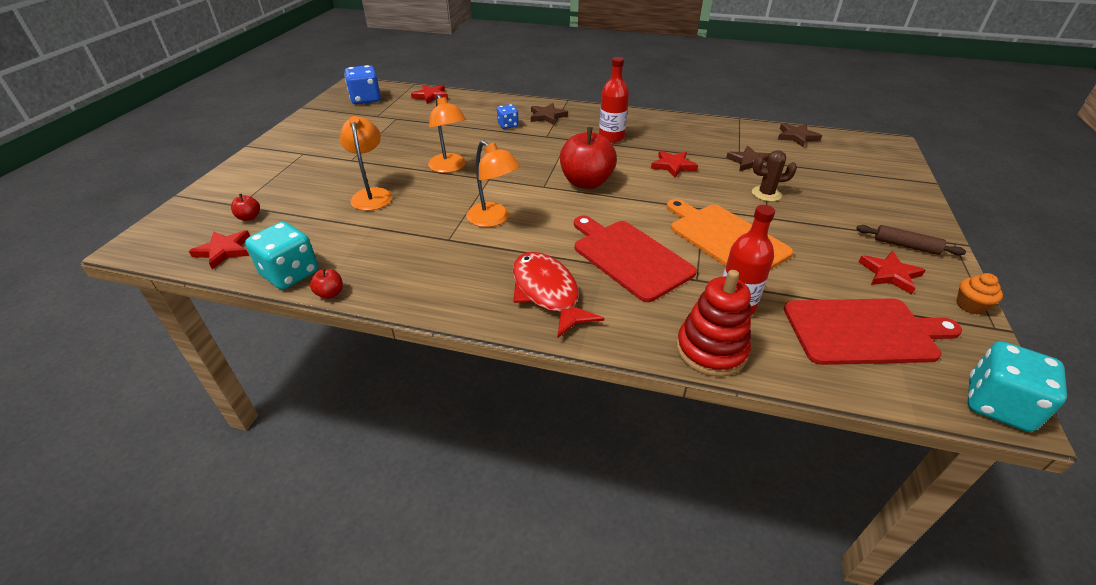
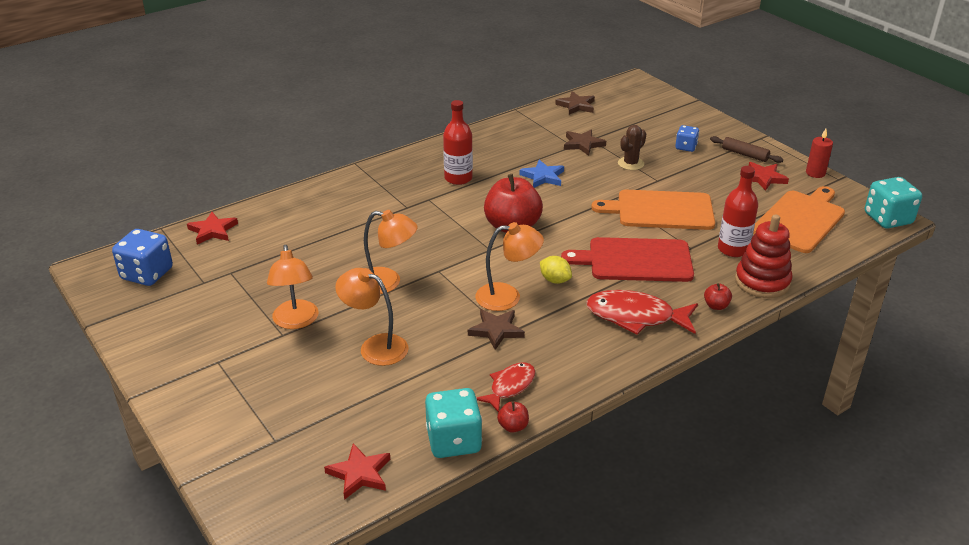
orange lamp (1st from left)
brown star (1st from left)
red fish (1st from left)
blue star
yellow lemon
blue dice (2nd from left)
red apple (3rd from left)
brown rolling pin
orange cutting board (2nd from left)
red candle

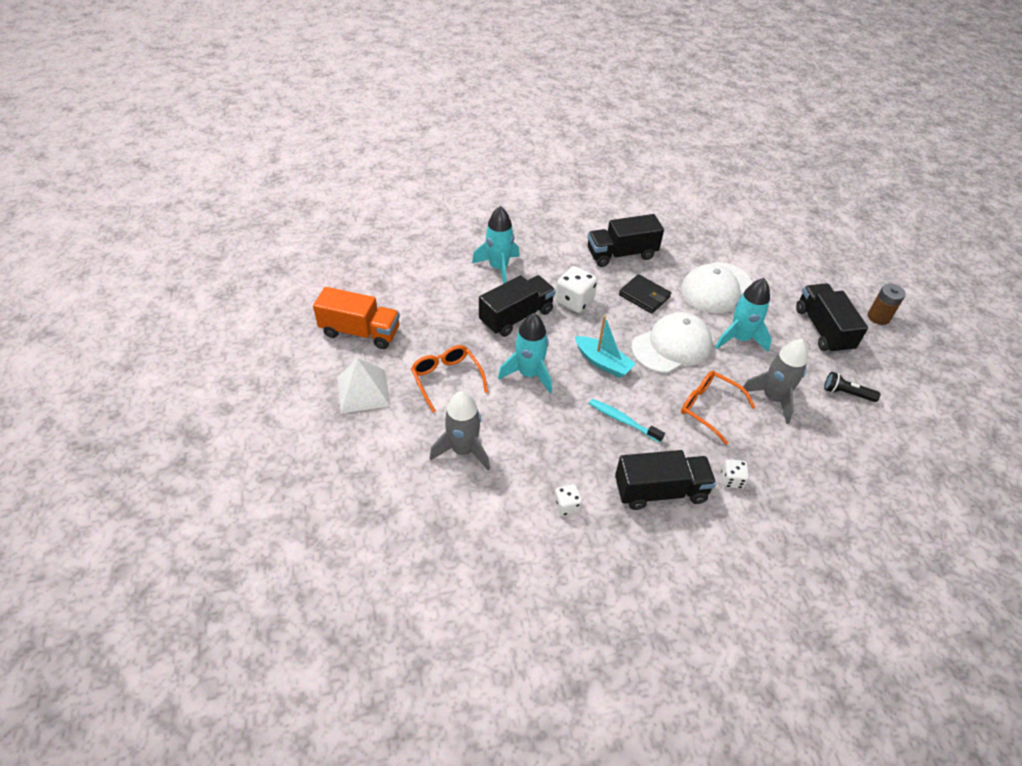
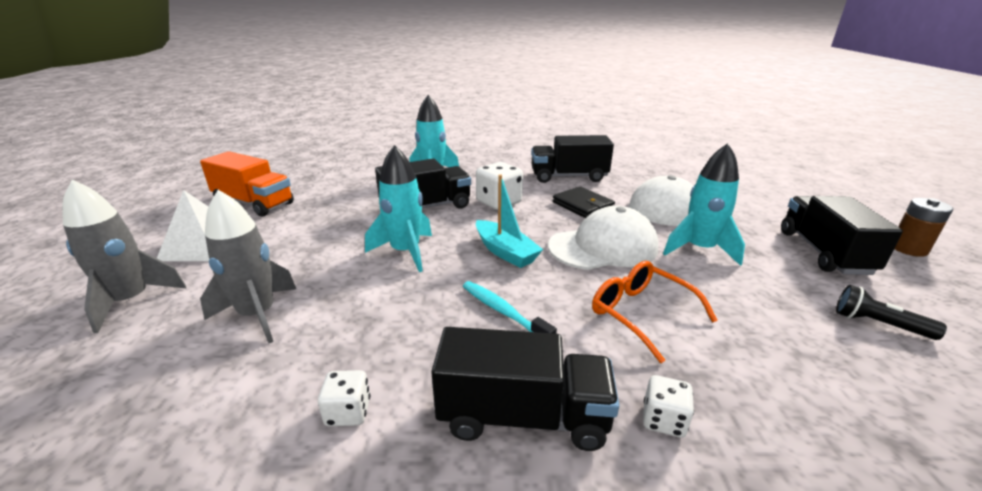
grey rocket (1st from left)
orange glasses (1st from left in the first image)

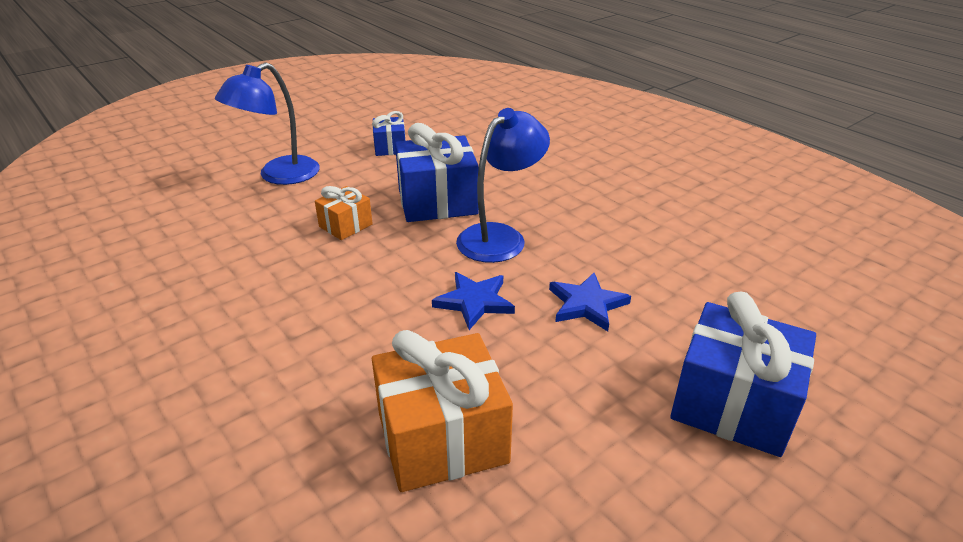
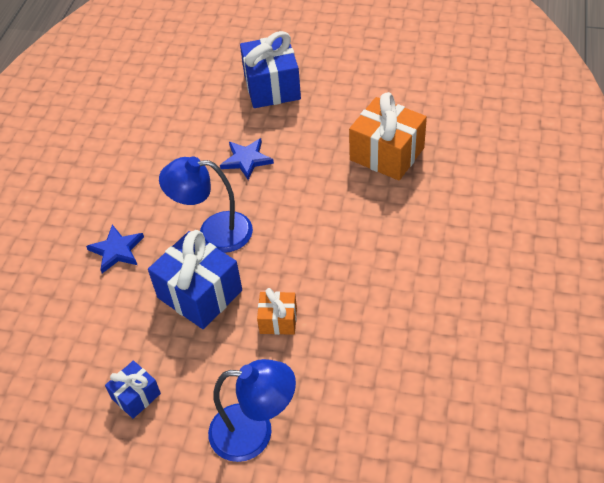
blue star (1st from left)

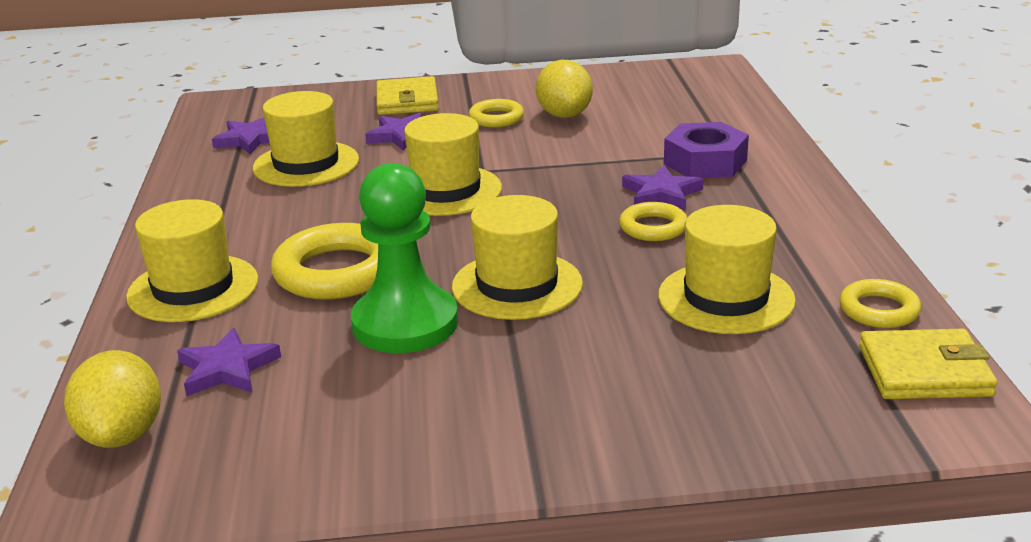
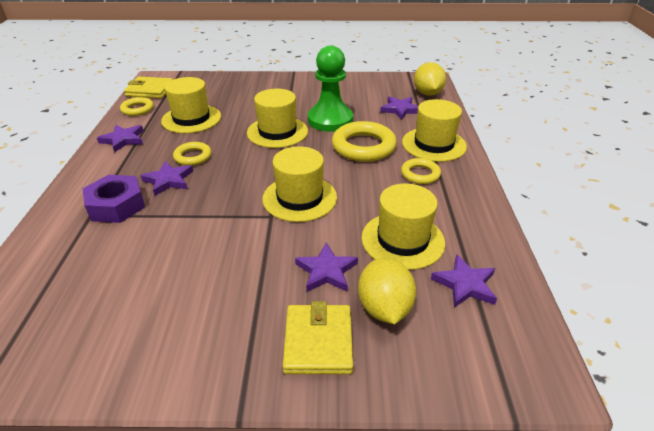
purple star (1st from left)
yellow lemon (1st from left)
yellow ring (4th from left)

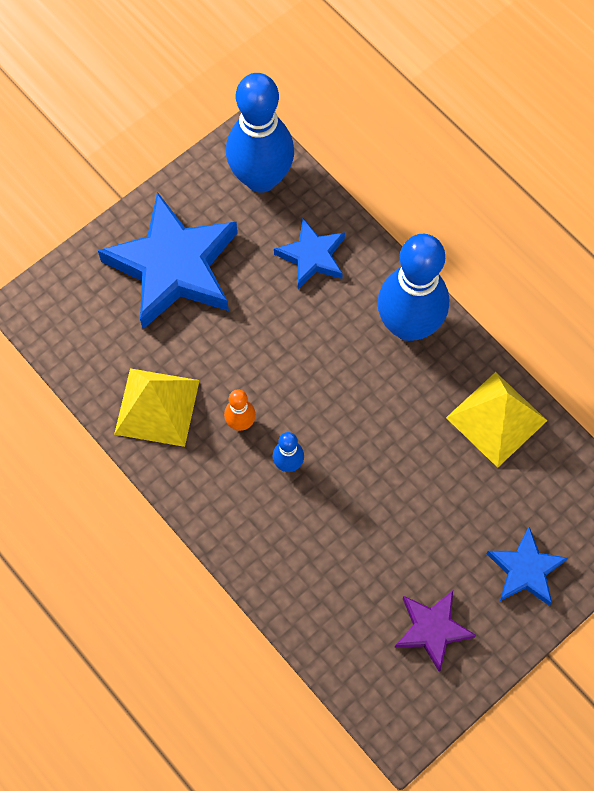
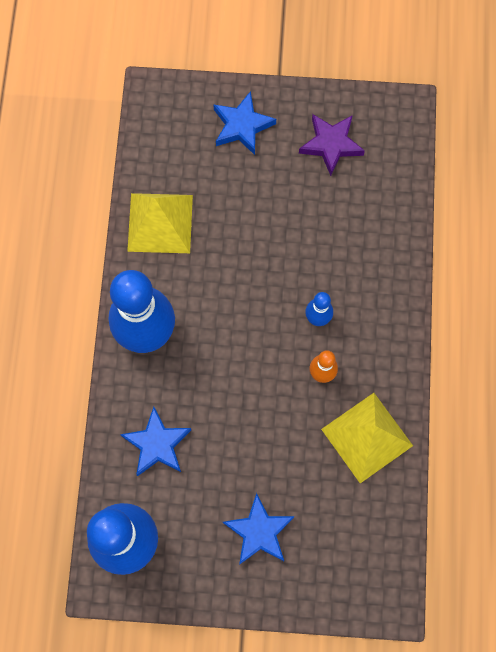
blue star (3rd from left)

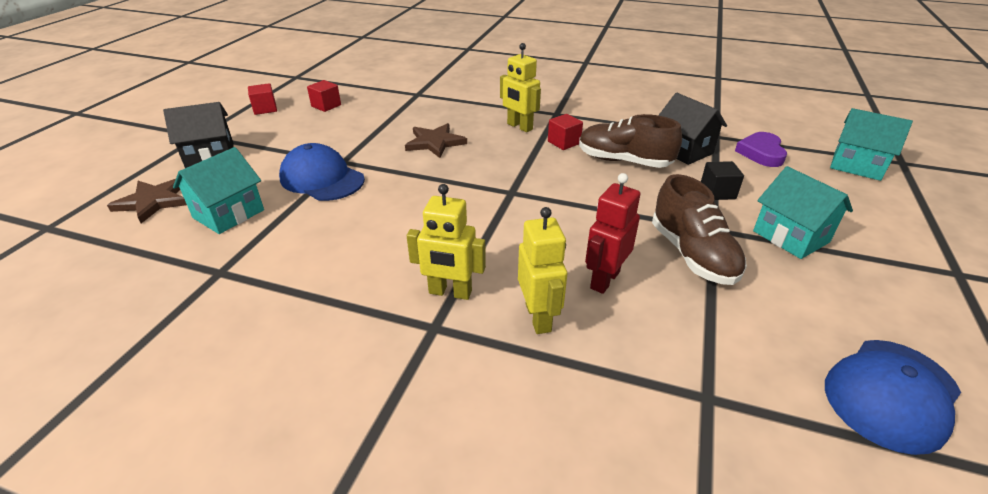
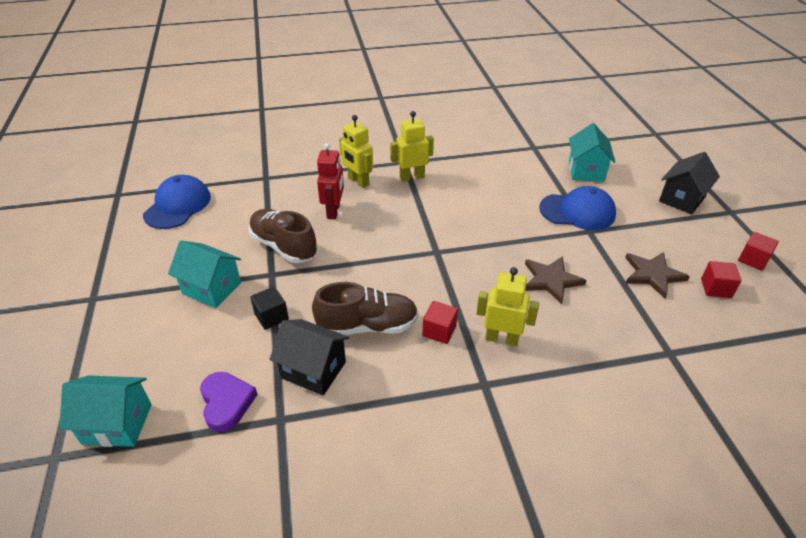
brown star (2nd from left)

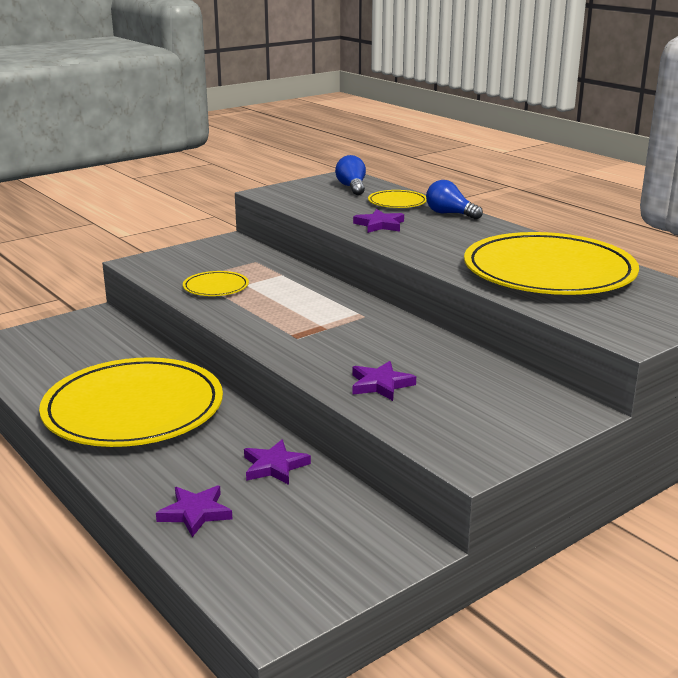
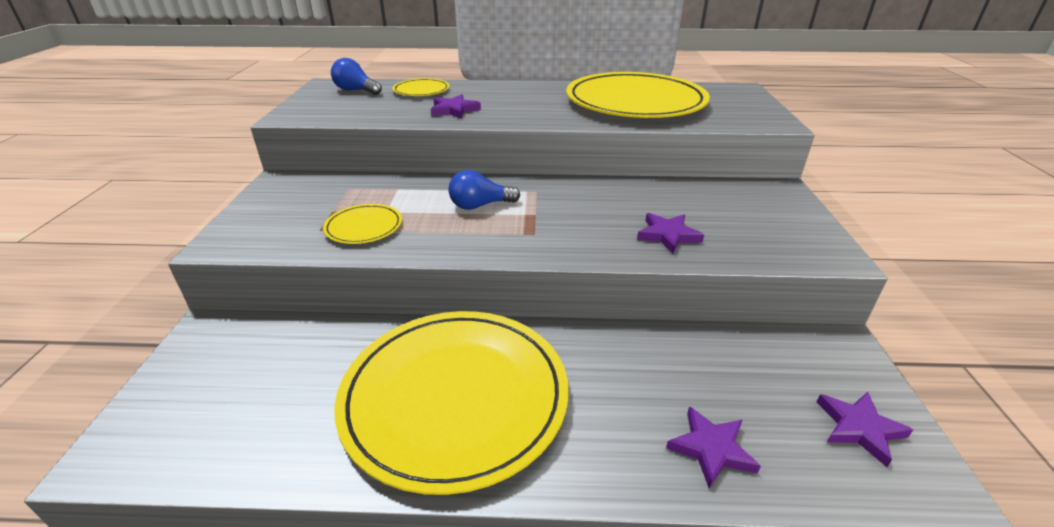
blue light bulb (2nd from left)
purple star (4th from left)

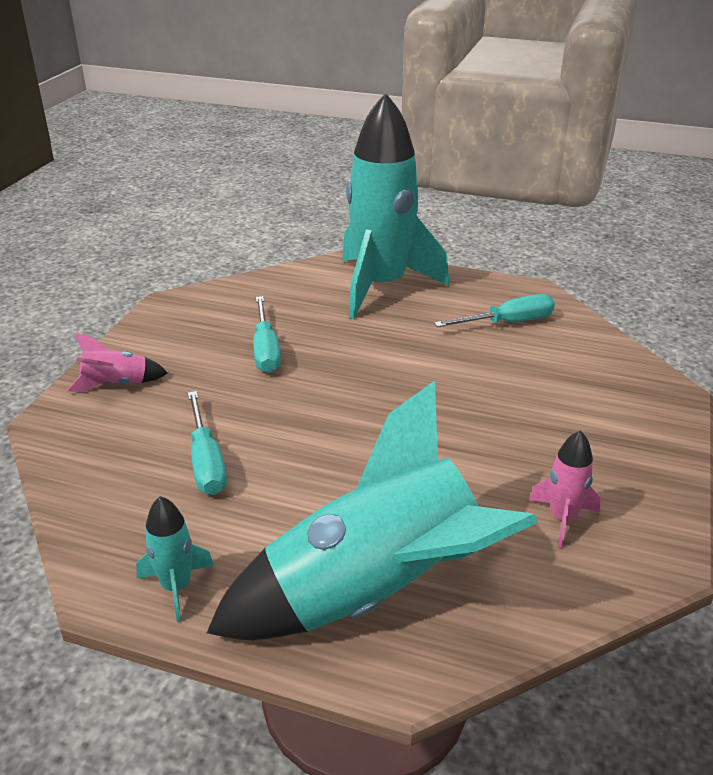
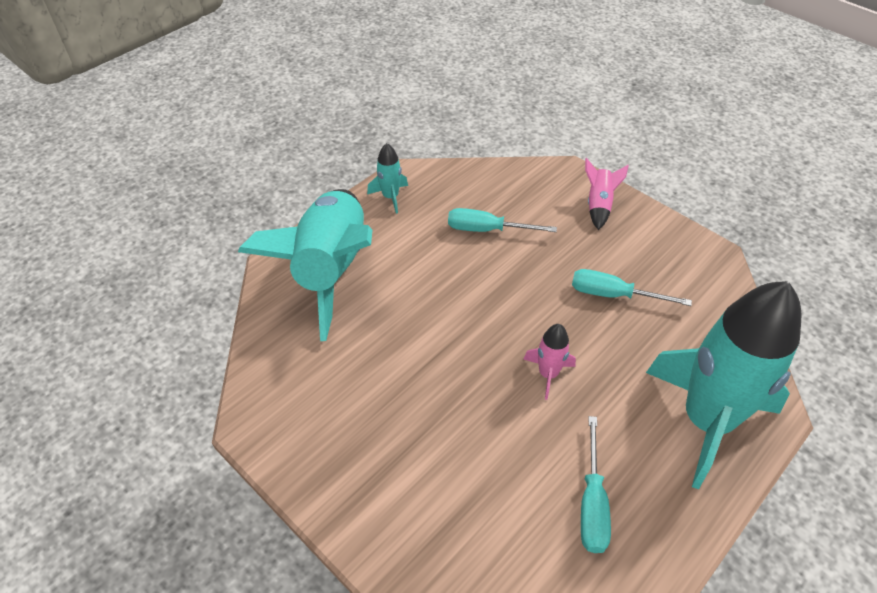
pink rocket (1st from left)

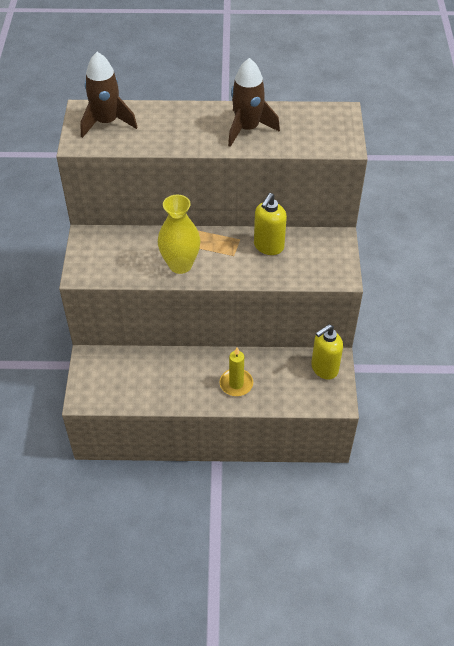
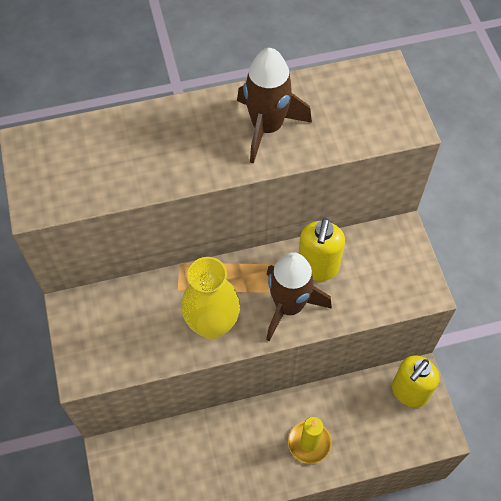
brown rocket (2nd from left)

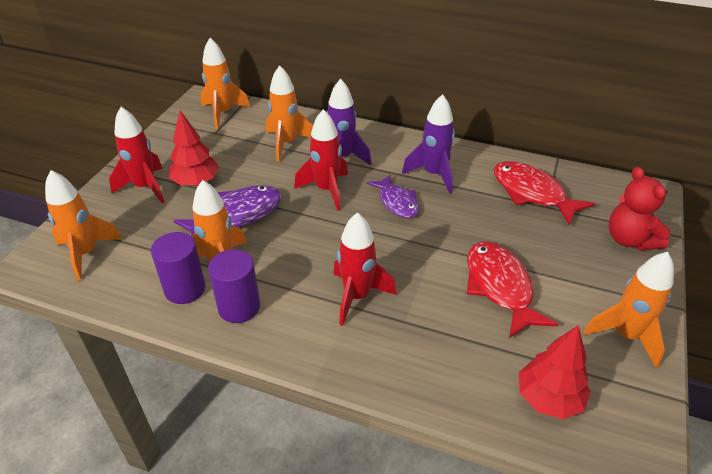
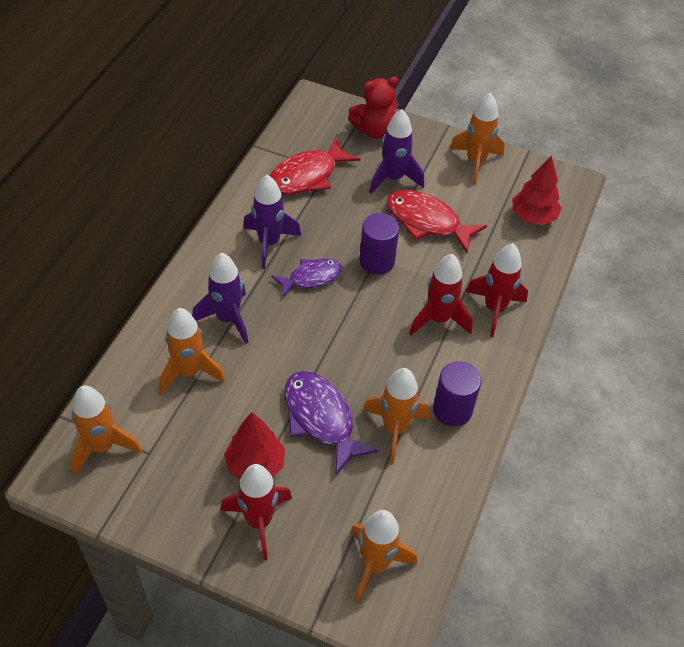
purple cylinder (1st from left)
purple rocket (3rd from left)
red fish (2nd from left)
red rocket (3rd from left)

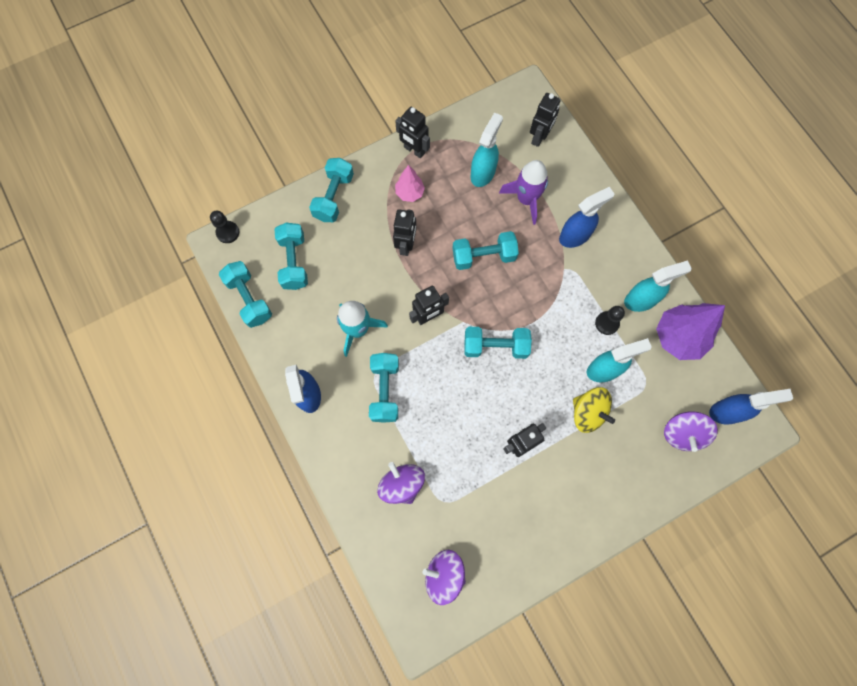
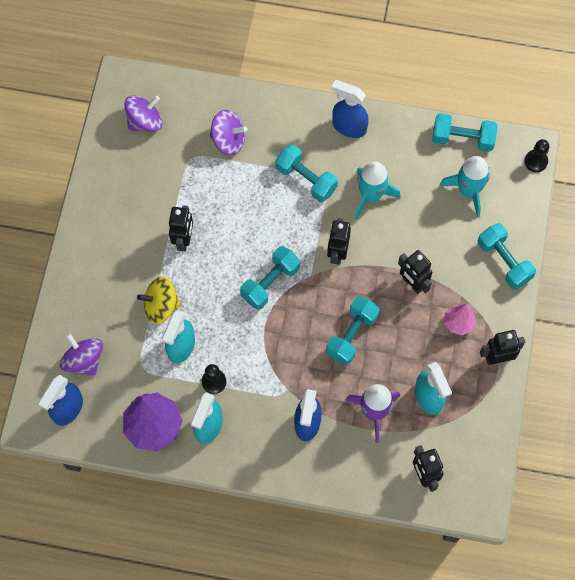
turquoise rocket (2nd from left)

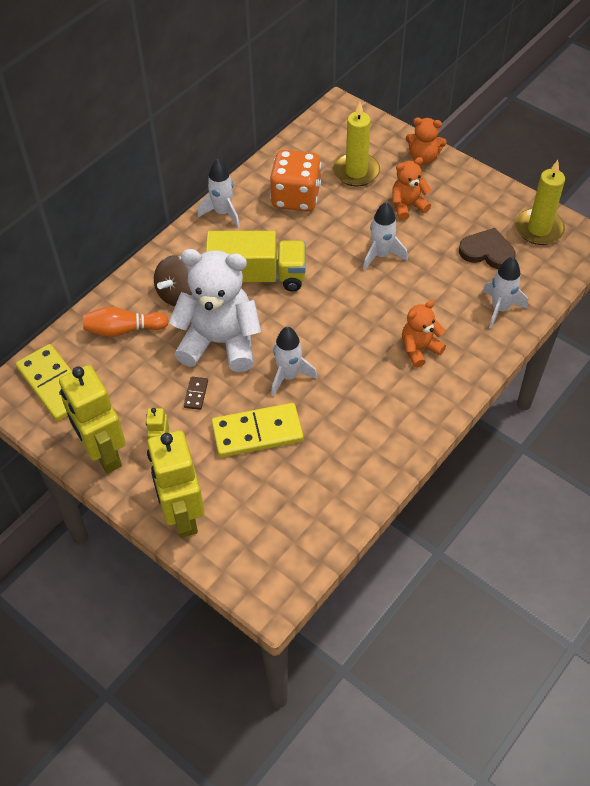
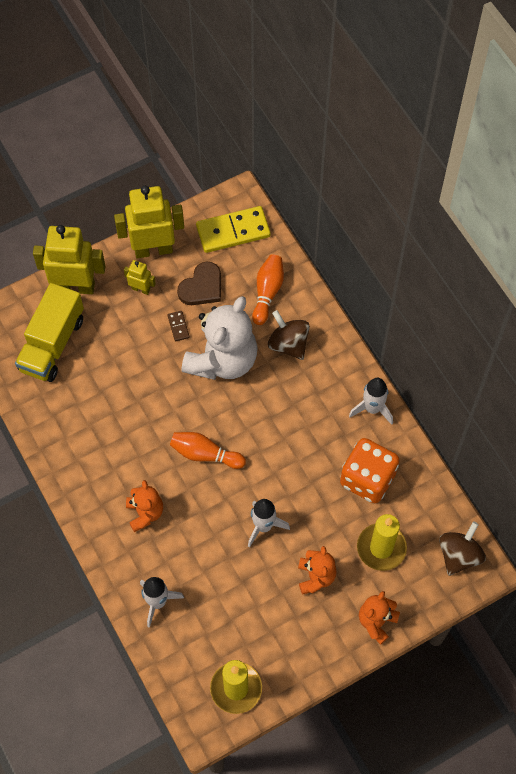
yellow truck
brown domino
orange bowling pin (1st from left)
brown heart
brown spinning top (2nd from left)
yellow domino (2nd from left in the first image)
white rocket (2nd from left in the first image)

